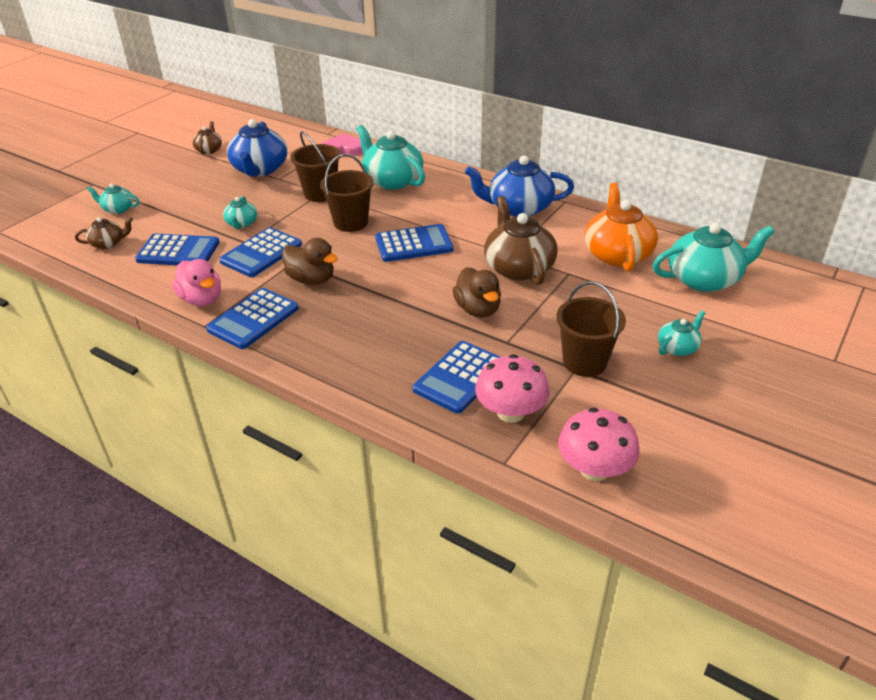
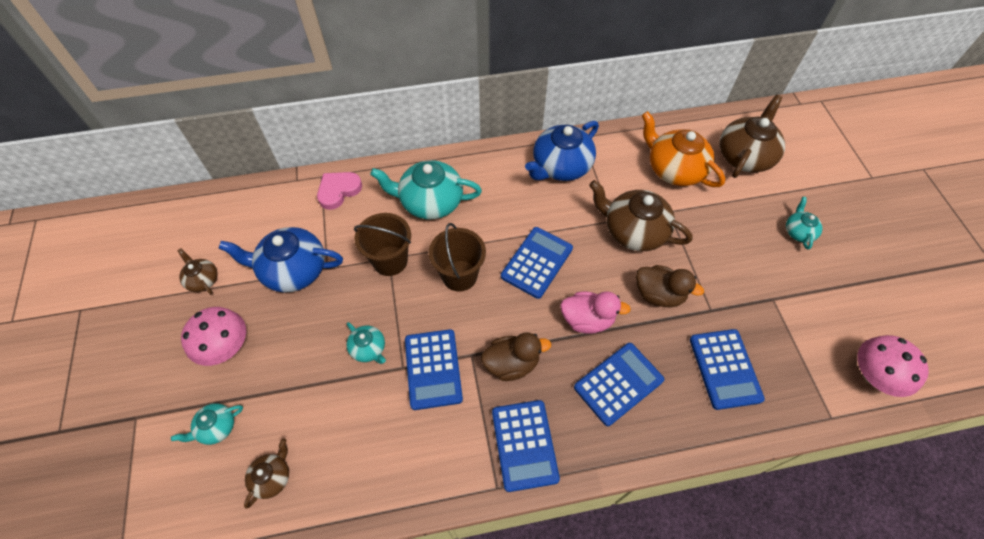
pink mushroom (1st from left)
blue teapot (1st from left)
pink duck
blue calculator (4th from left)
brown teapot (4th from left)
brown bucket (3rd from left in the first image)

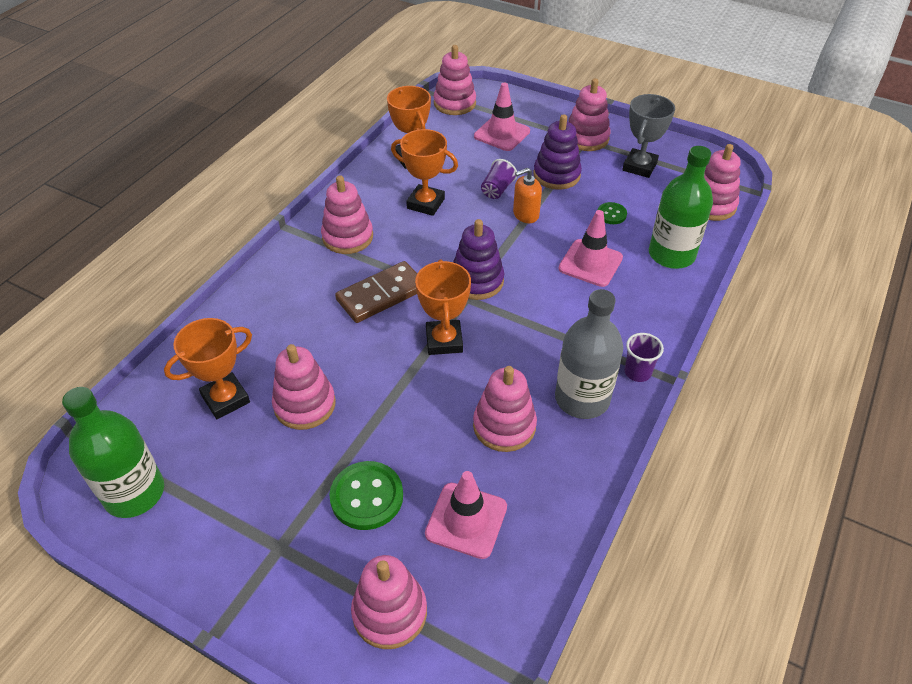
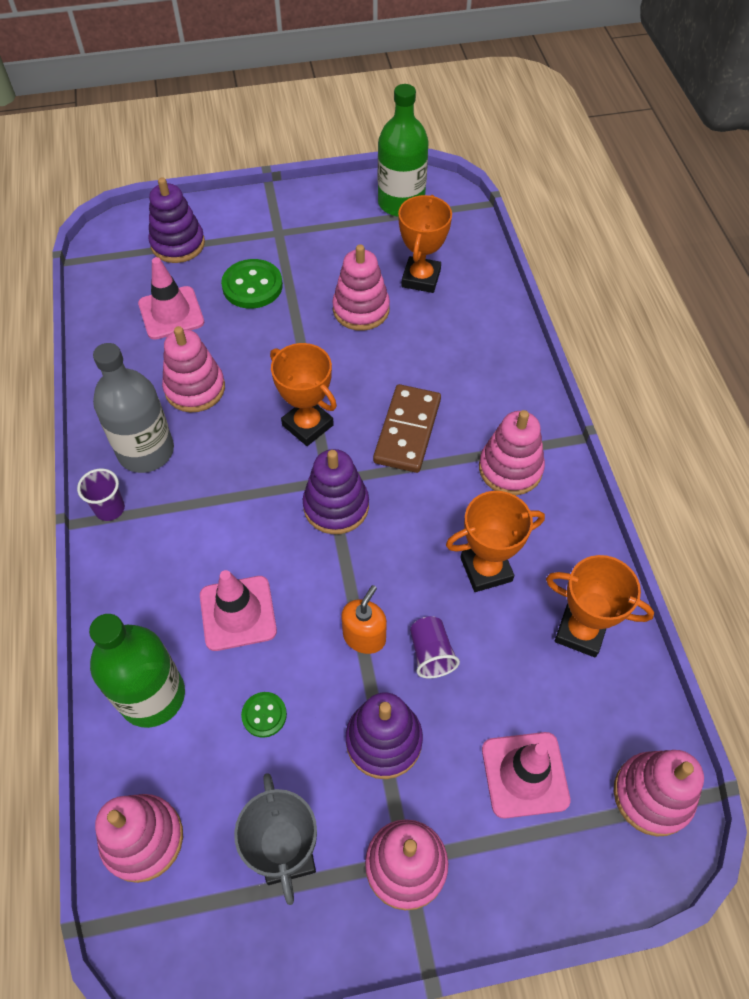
purple stacking toy (1st from left)

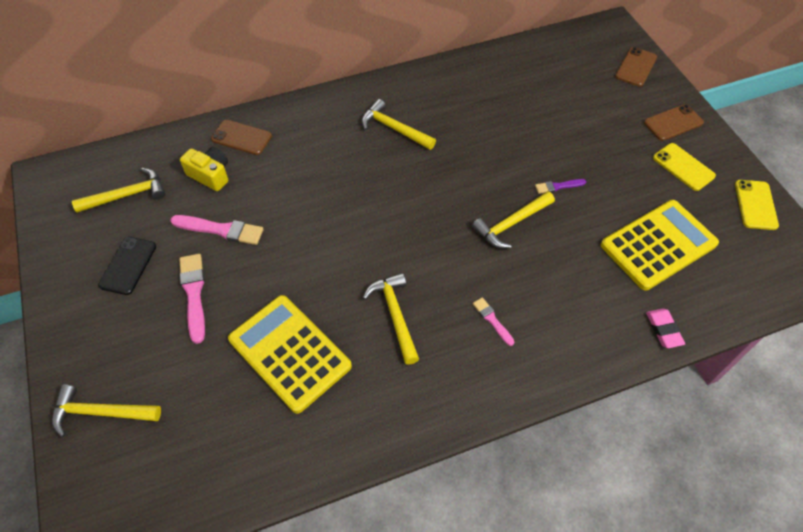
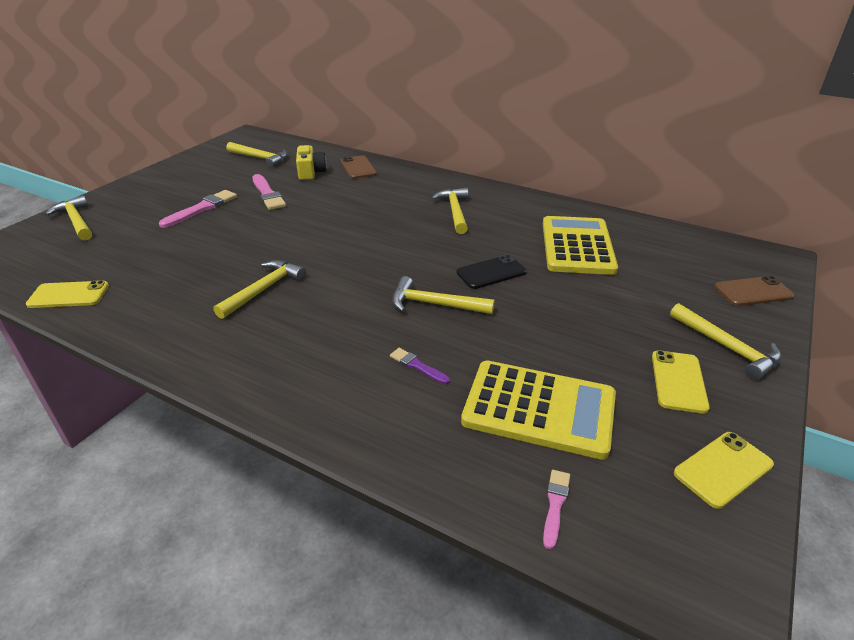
yellow phone (1st from left)
purple brush
black phone
yellow calculator (2nd from left)
pink brush (3rd from left)
yellow hammer (6th from left)
pink eraser

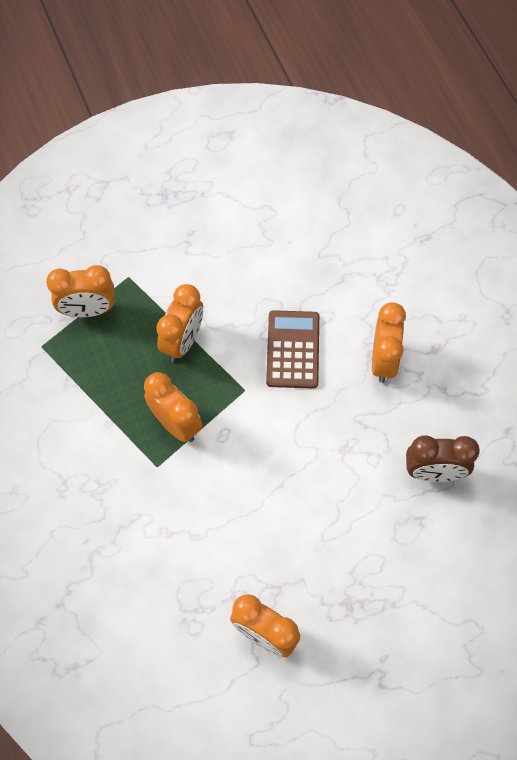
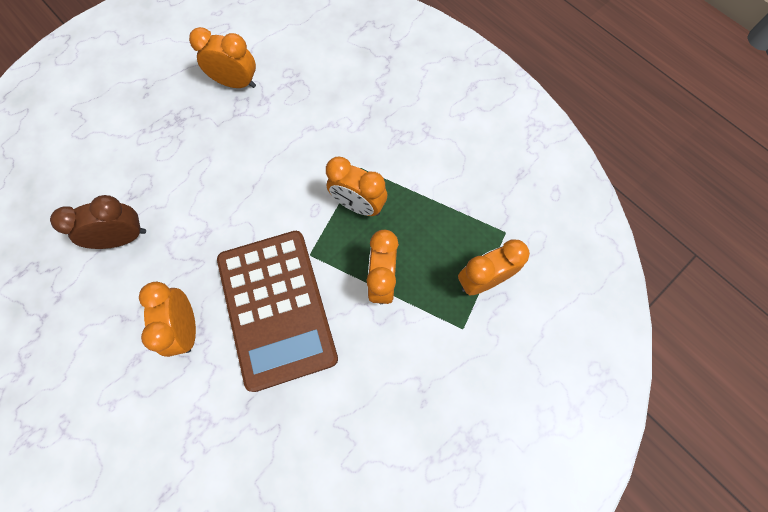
brown calculator

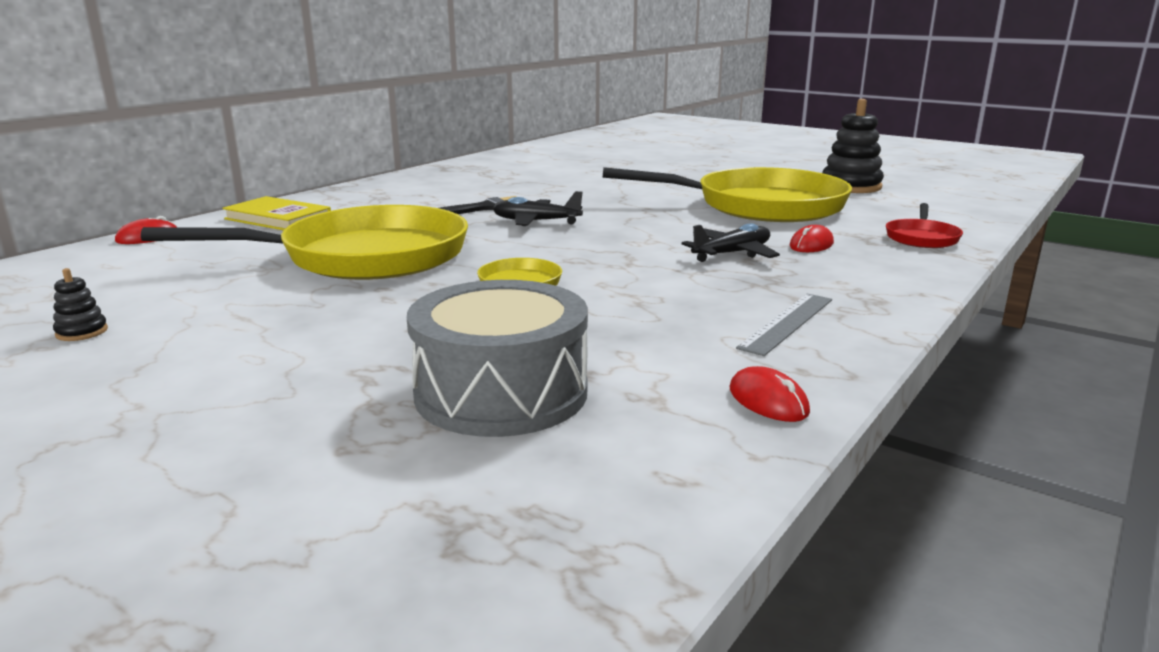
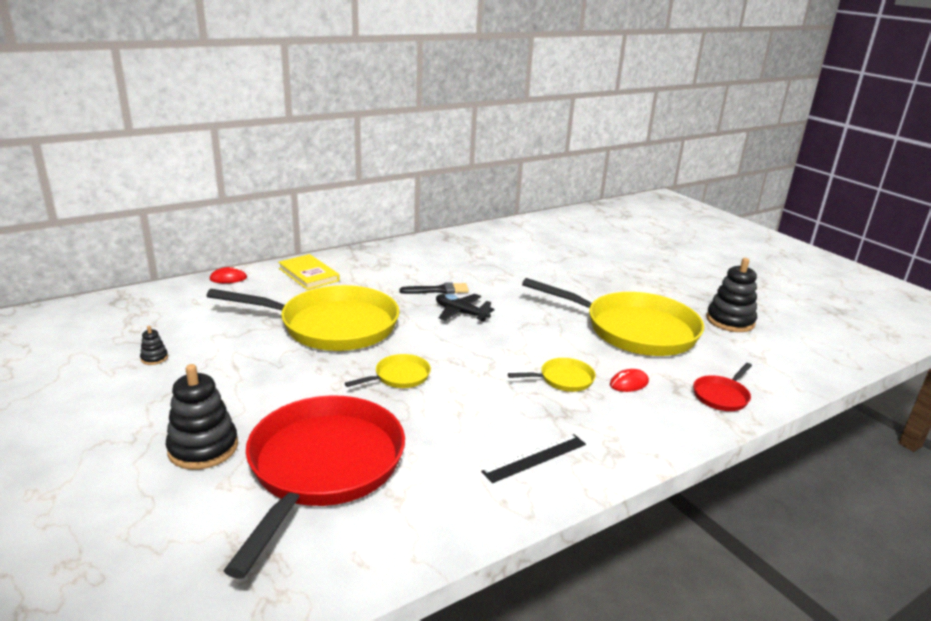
black stacking toy (2nd from left)
red pan (1st from left)
black ruler
yellow pan (3rd from left)
red mouse (2nd from left in the first image)

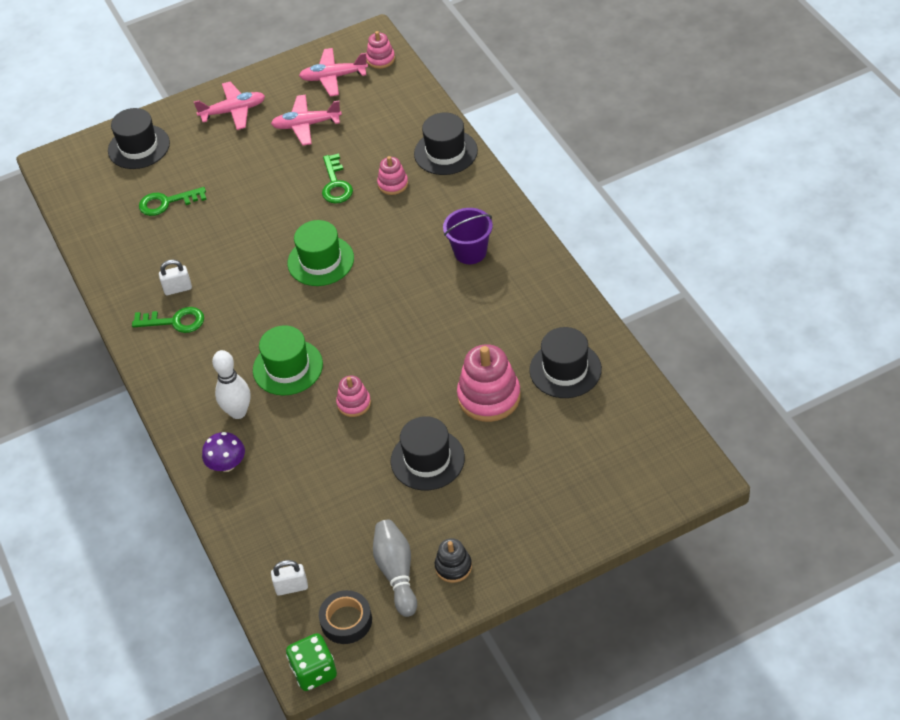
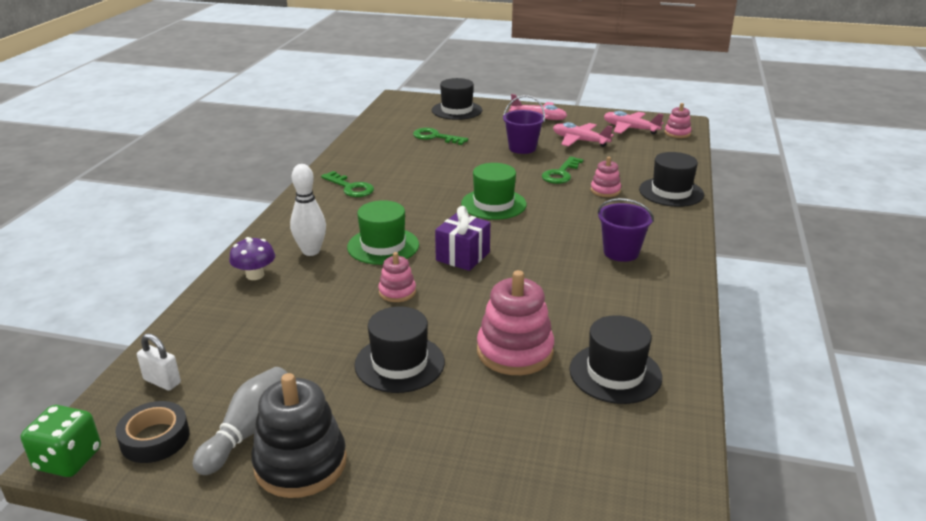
black stacking toy
purple gift
purple bucket (1st from left)
white padlock (1st from left in the first image)

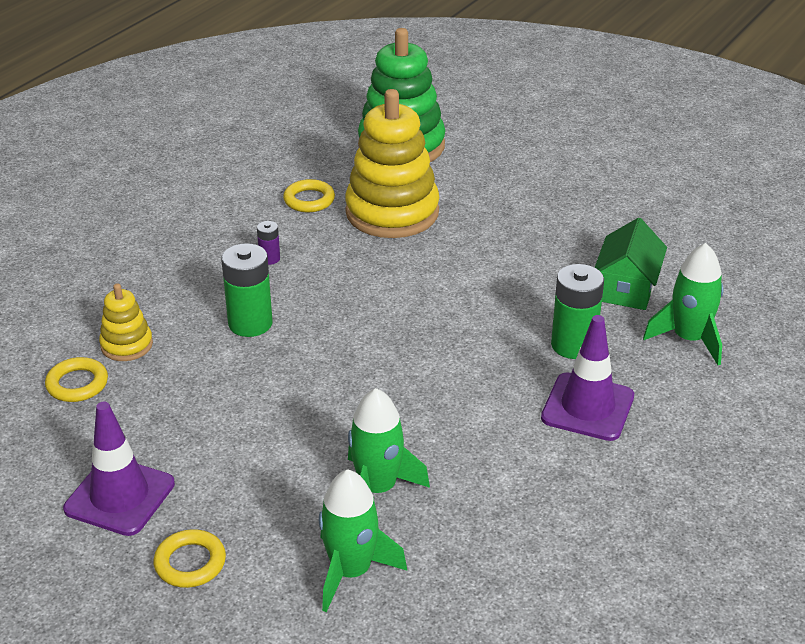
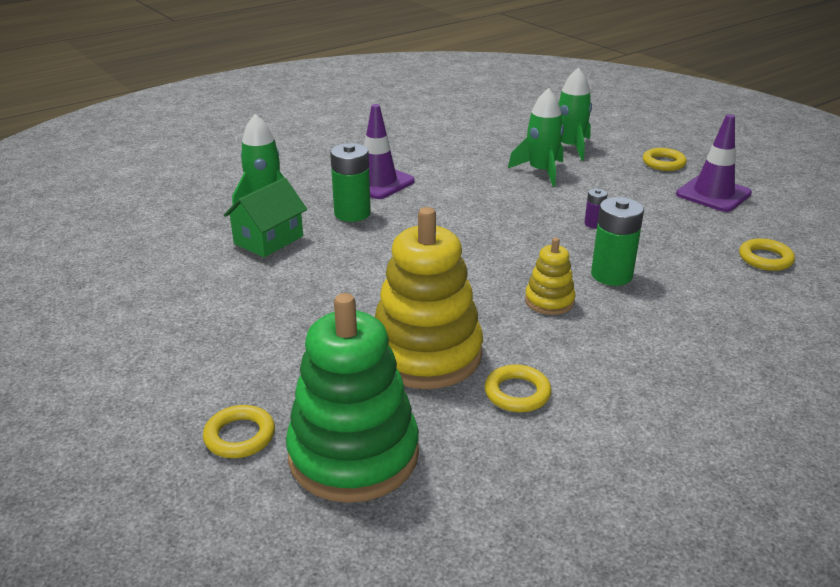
yellow ring (1st from left)
yellow stacking toy (2nd from left)
purple battery

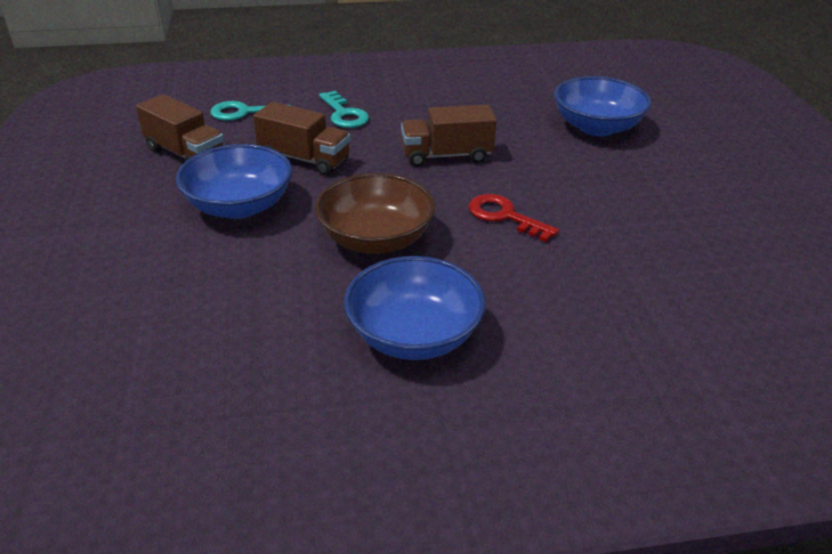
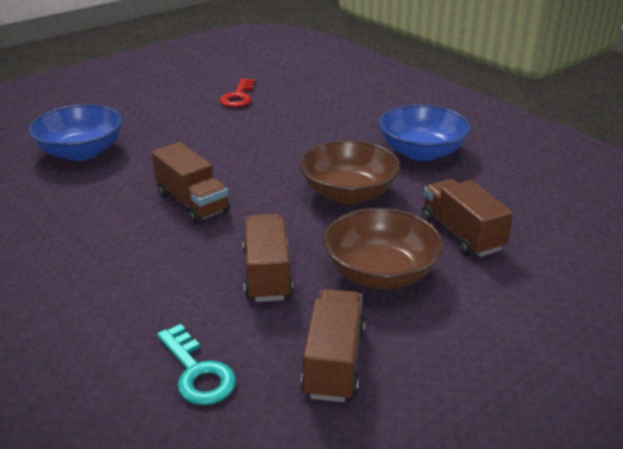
red key
brown bowl (2nd from left)
brown truck (4th from left)
turquoise key (2nd from left in the first image)

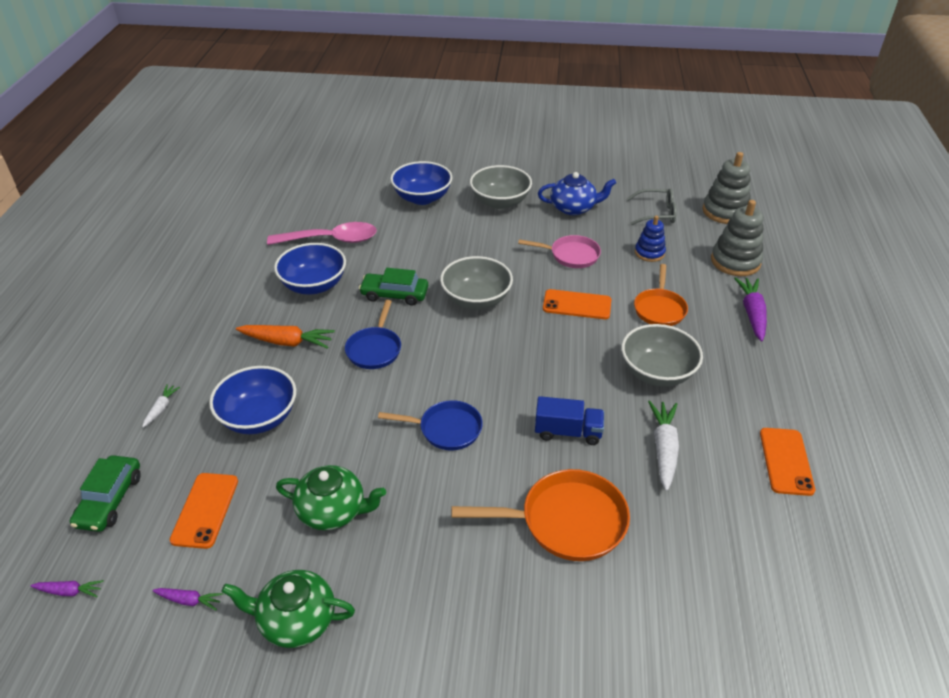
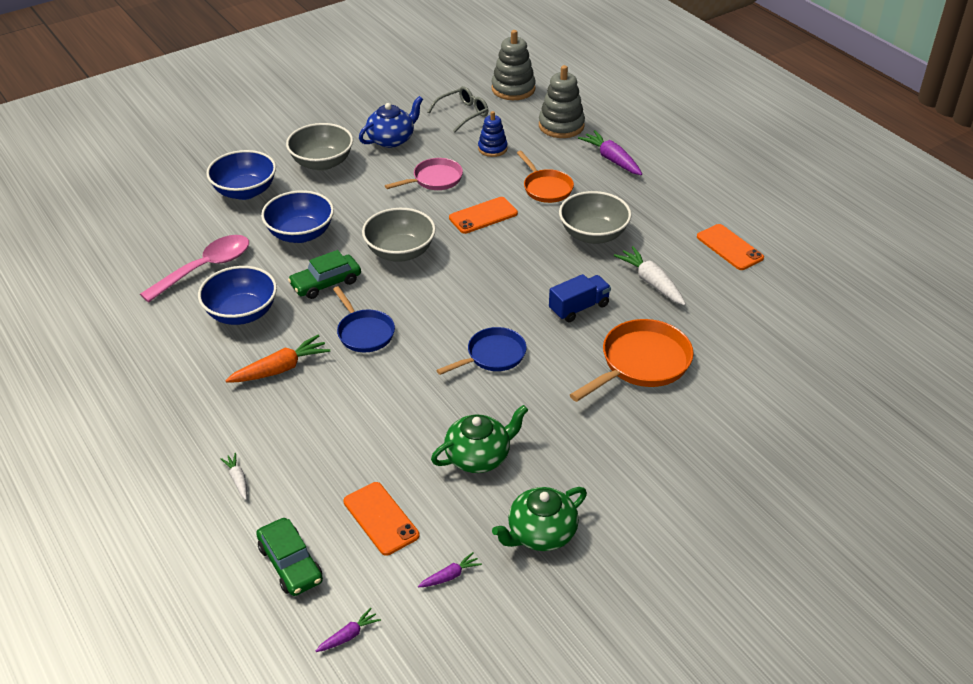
blue bowl (3rd from left)

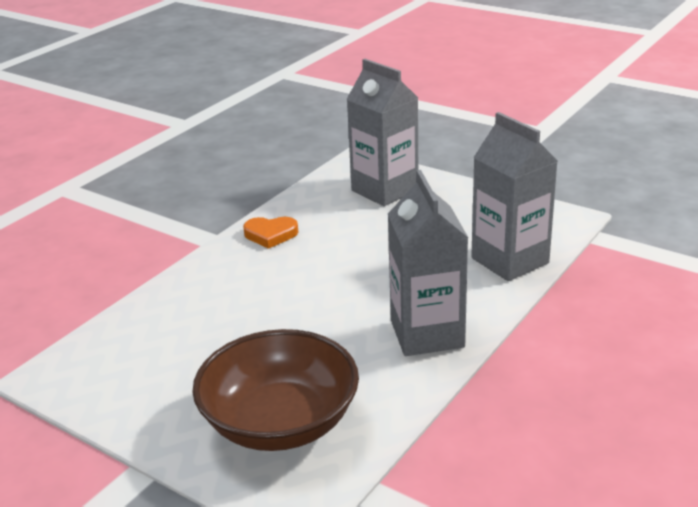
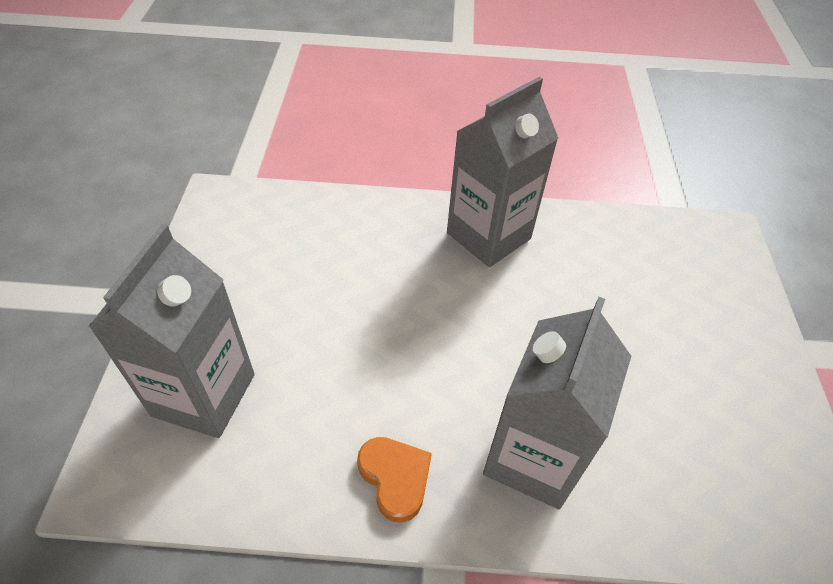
grey carton (3rd from left)
brown bowl

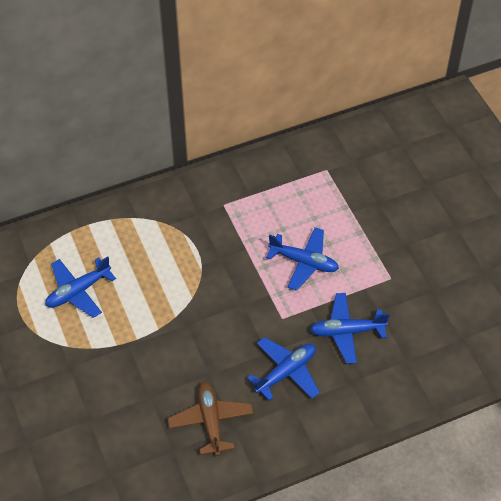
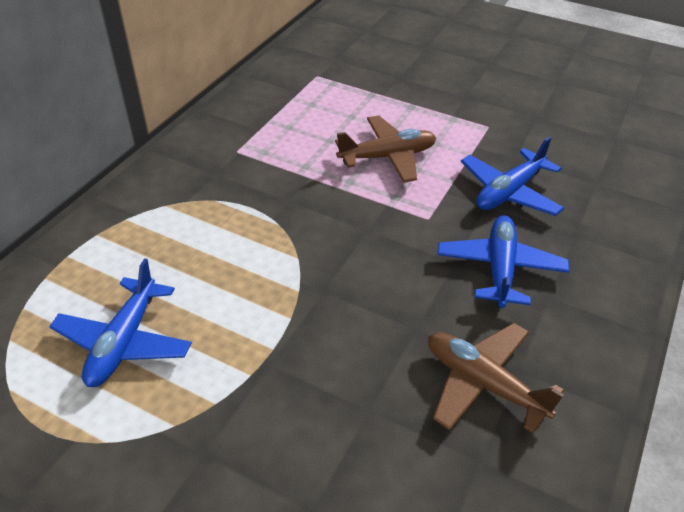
brown plane (1st from left)

